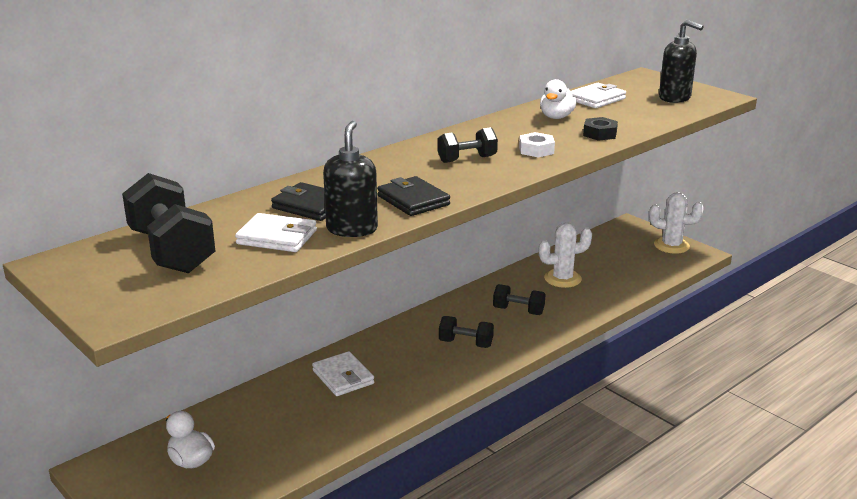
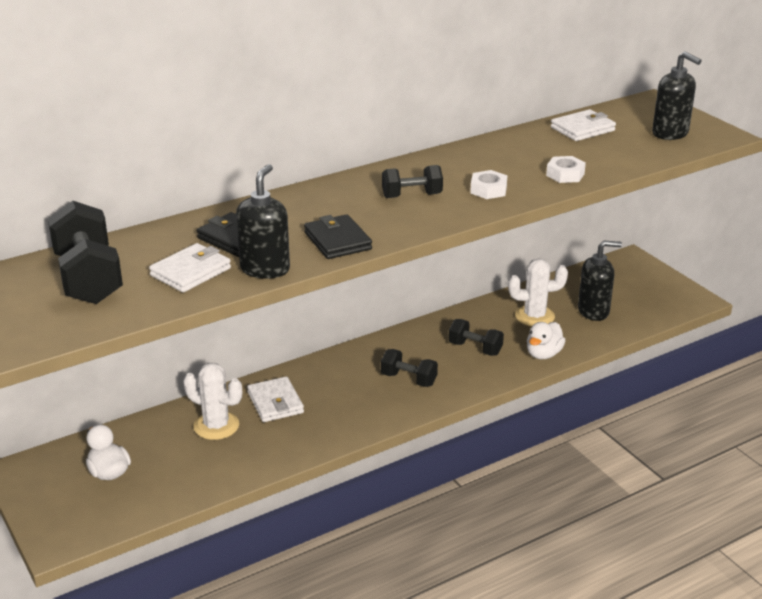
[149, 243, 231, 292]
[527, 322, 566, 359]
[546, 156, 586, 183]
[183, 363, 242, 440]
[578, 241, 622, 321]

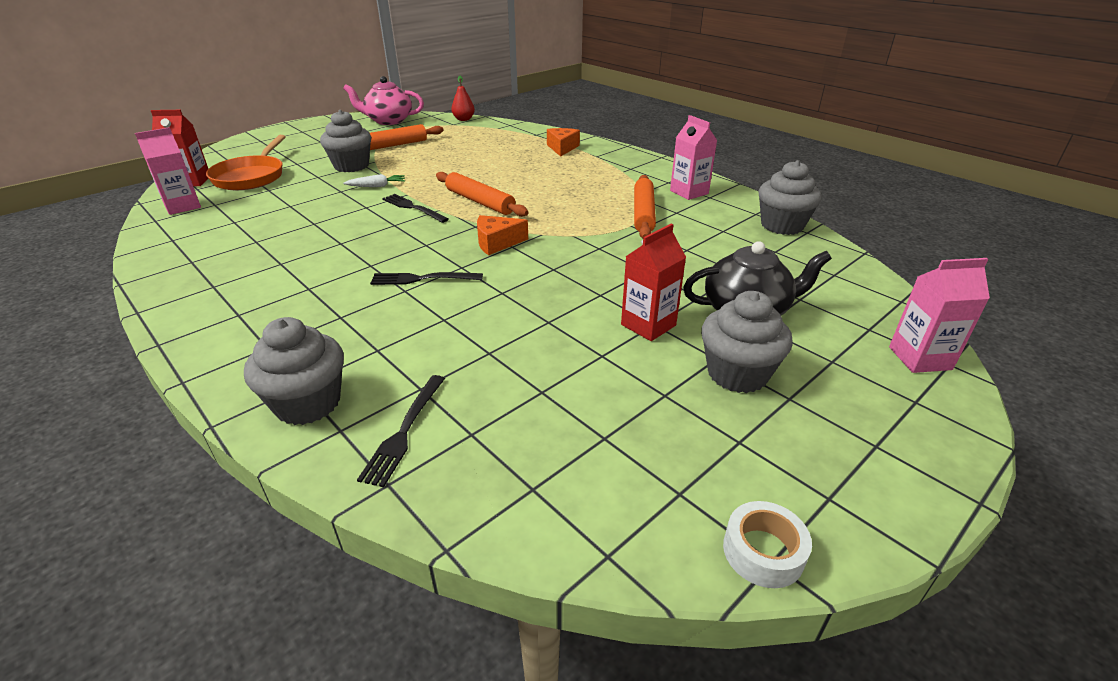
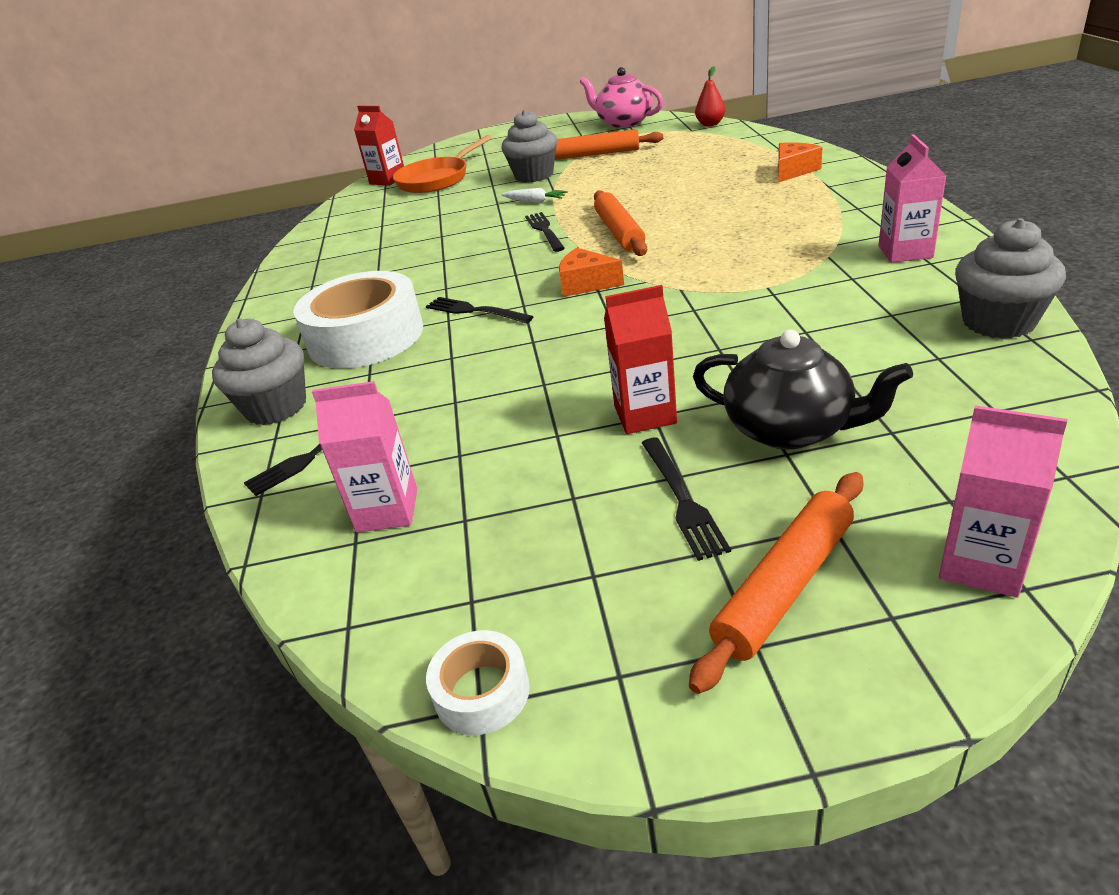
[312, 381, 417, 533]
[689, 472, 863, 694]
[642, 438, 731, 561]
[293, 271, 423, 368]

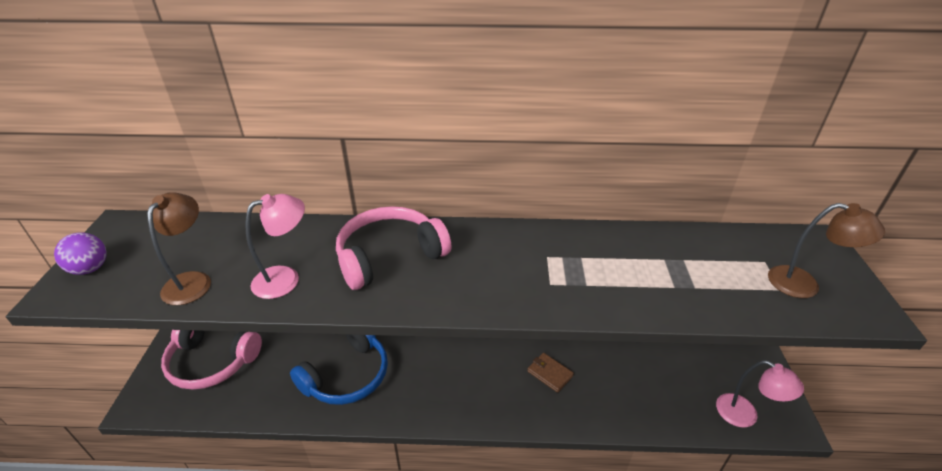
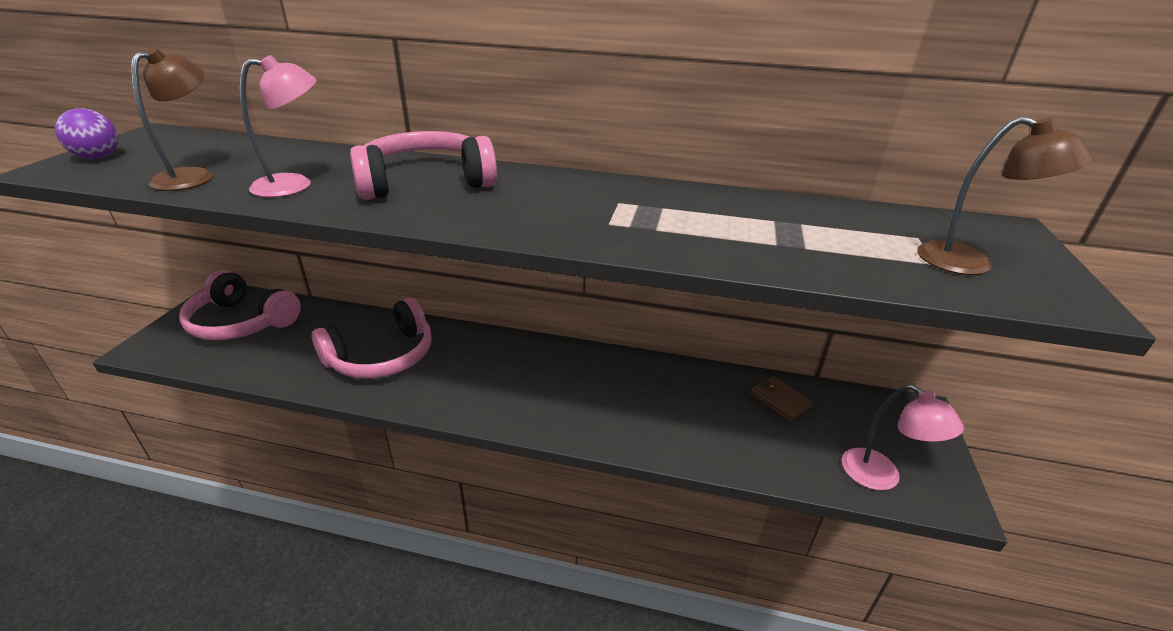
[312, 298, 432, 378]
[750, 376, 813, 422]

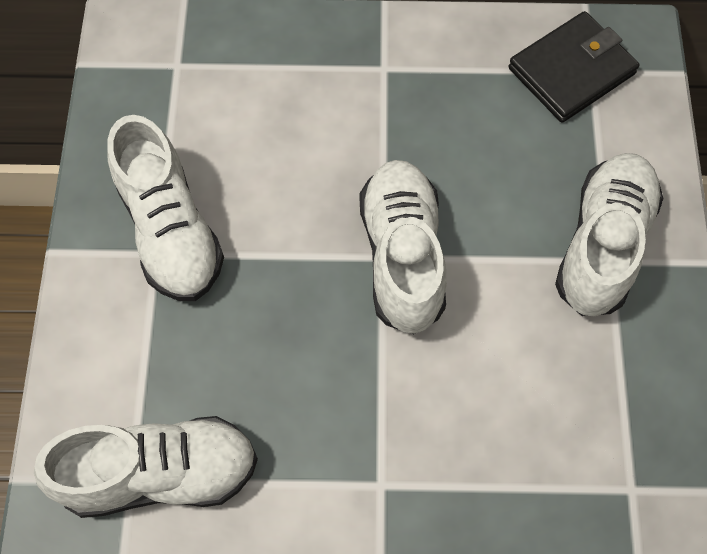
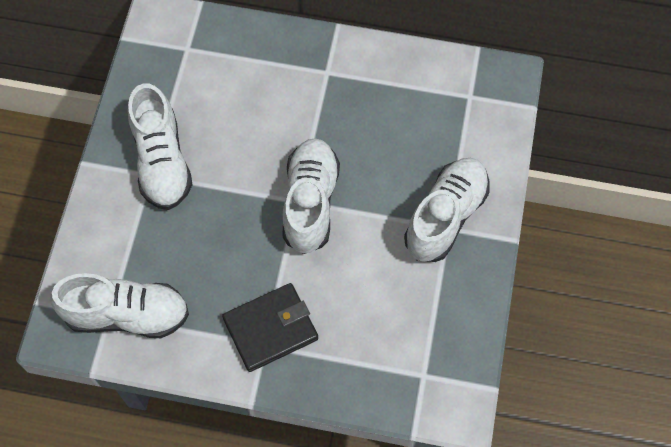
[222, 283, 318, 372]

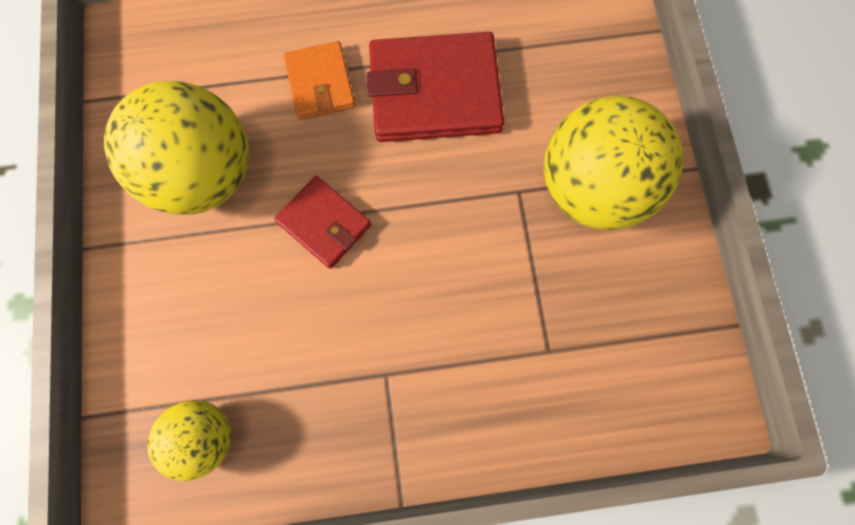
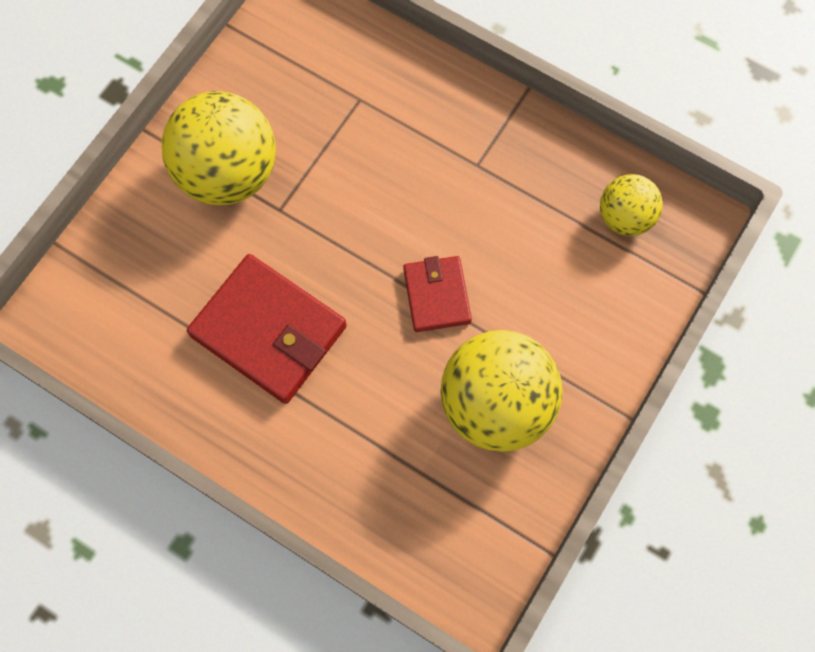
[284, 41, 356, 120] (first image)

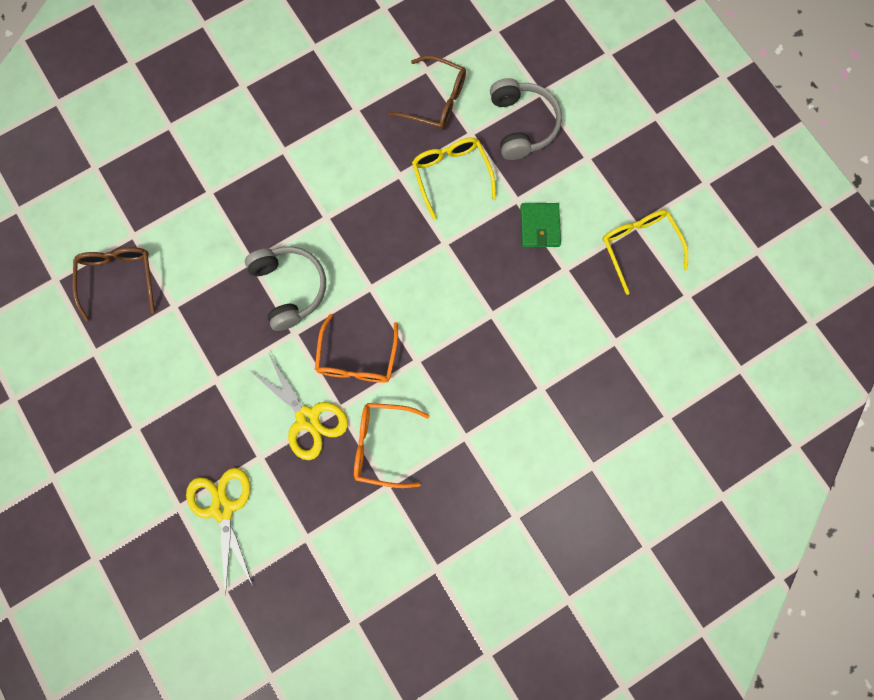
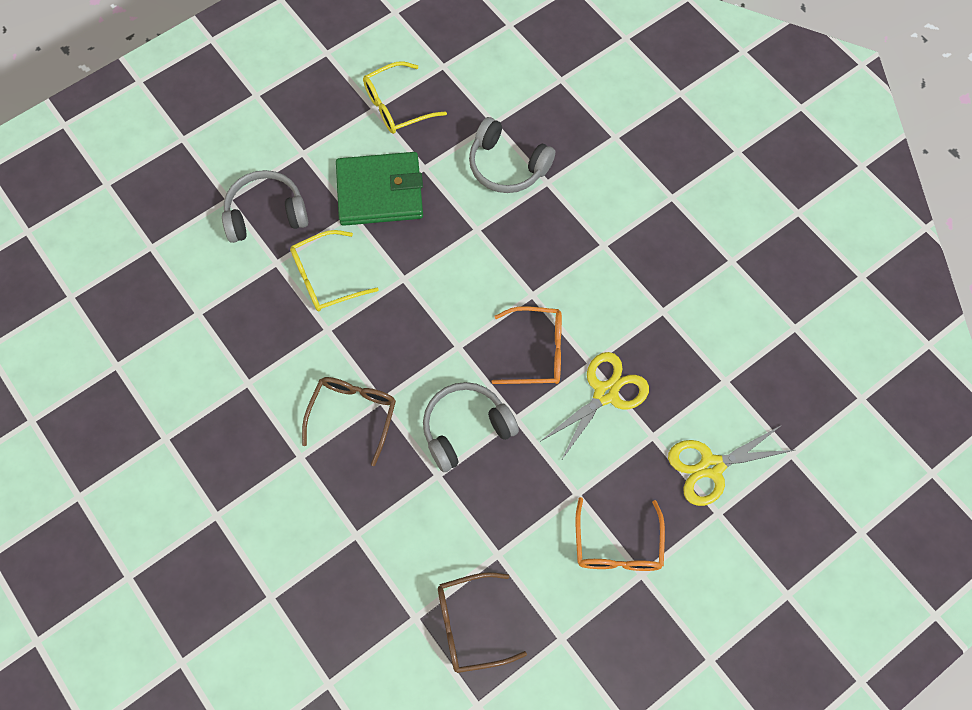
[576, 497, 665, 571]
[302, 377, 396, 466]
[336, 152, 423, 226]
[469, 117, 555, 193]

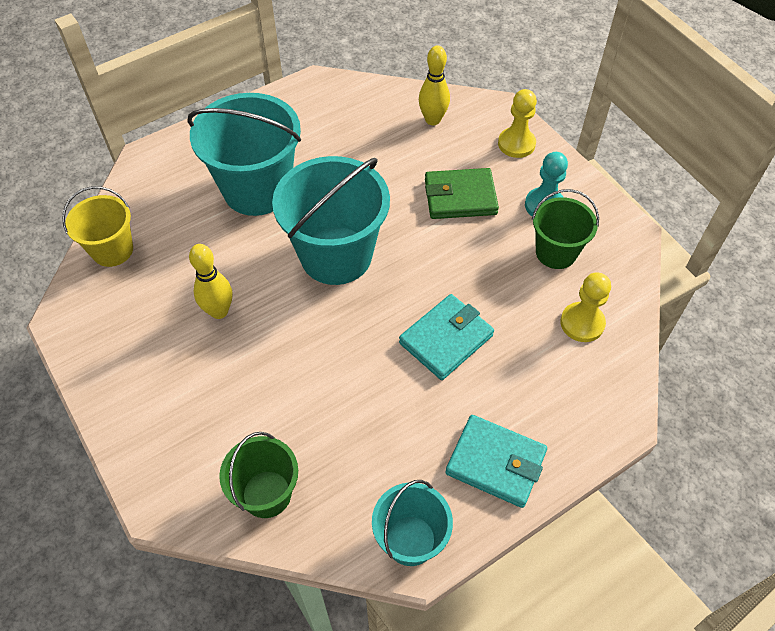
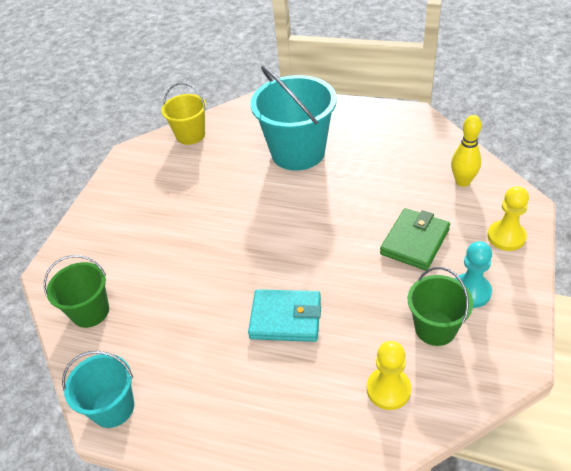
[189, 244, 232, 319] (first image)
[272, 156, 390, 285] (first image)
[380, 208, 450, 271]
[445, 415, 547, 508] (first image)

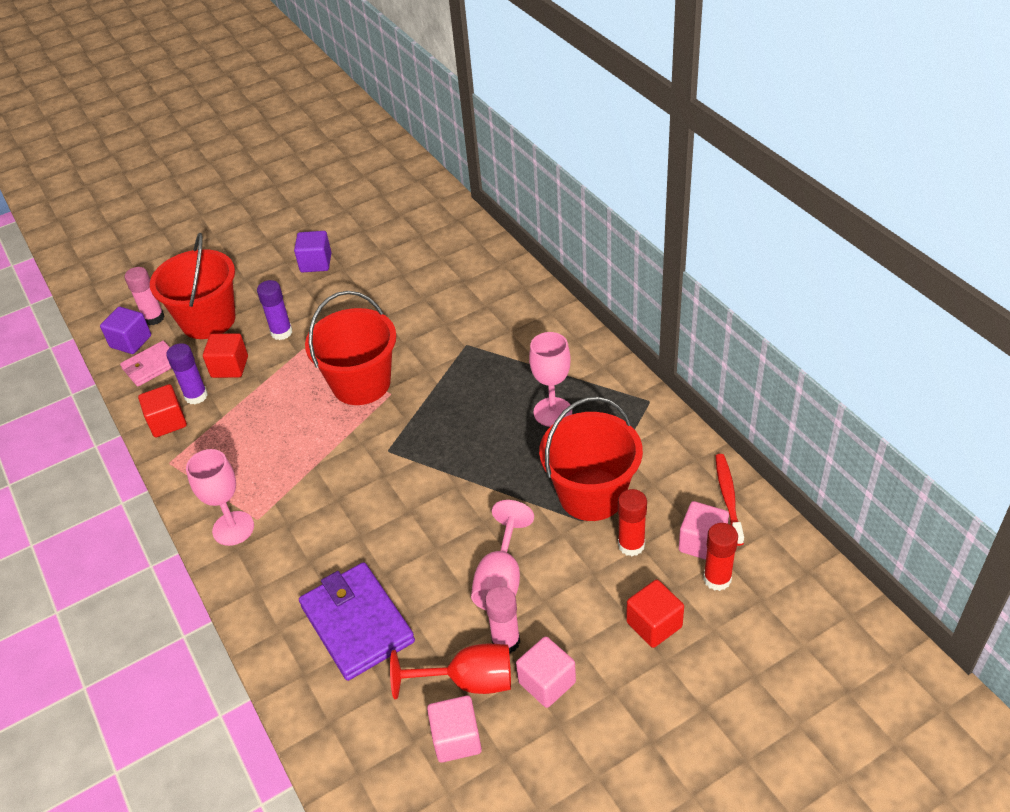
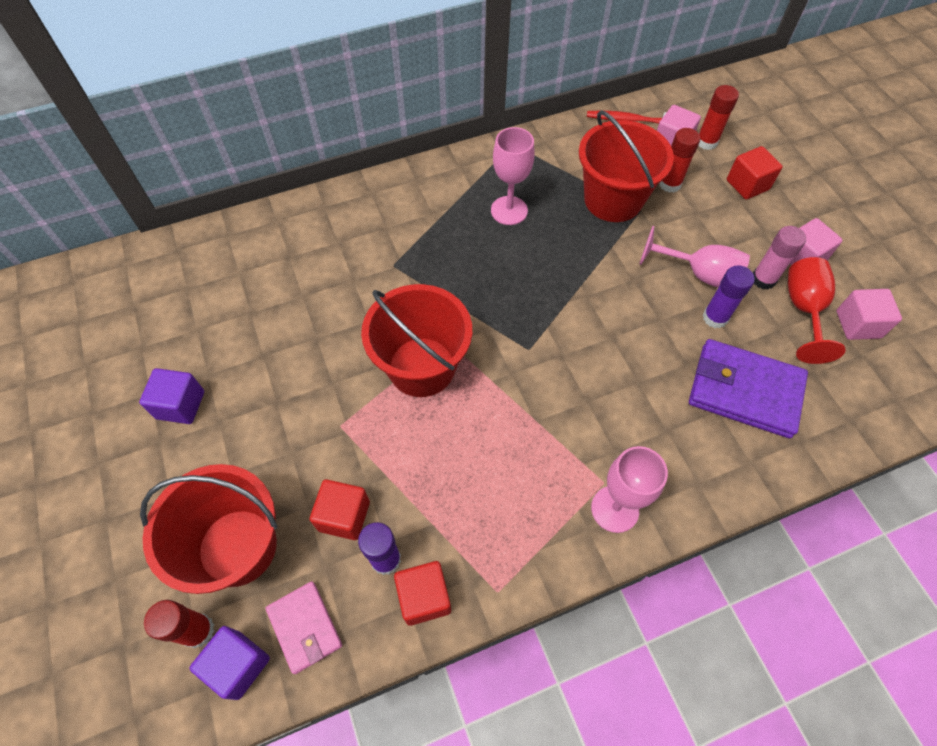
[144, 600, 214, 648]
[702, 265, 755, 328]
[689, 339, 808, 438]

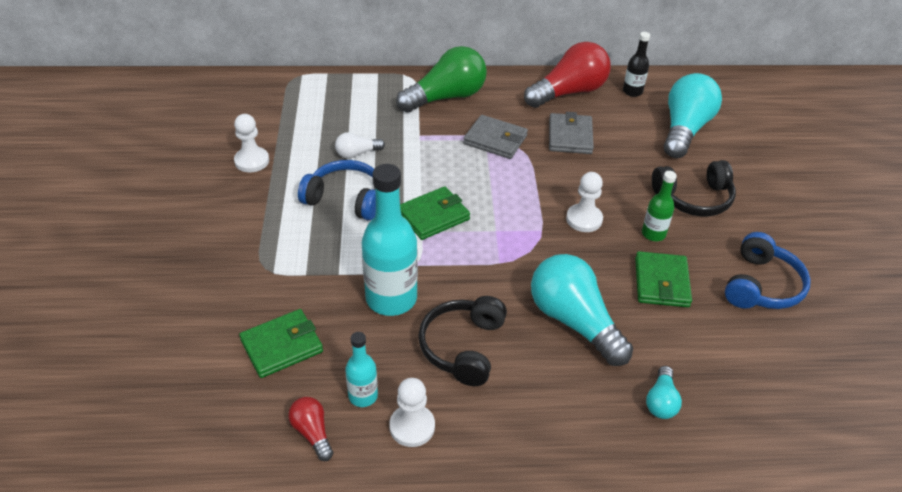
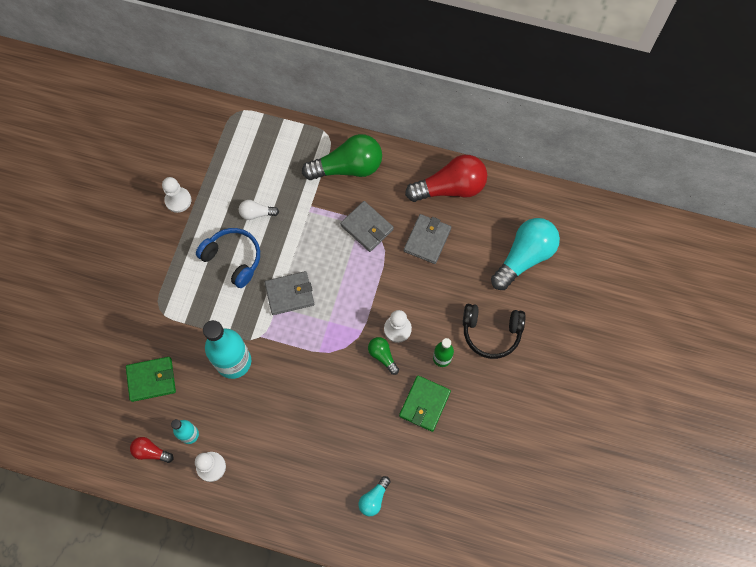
[130, 437, 173, 463]
[264, 271, 314, 315]
[418, 296, 507, 386] (first image)
[531, 254, 633, 366] (first image)
[623, 32, 650, 97] (first image)
[725, 232, 811, 309] (first image)
[368, 337, 399, 375]

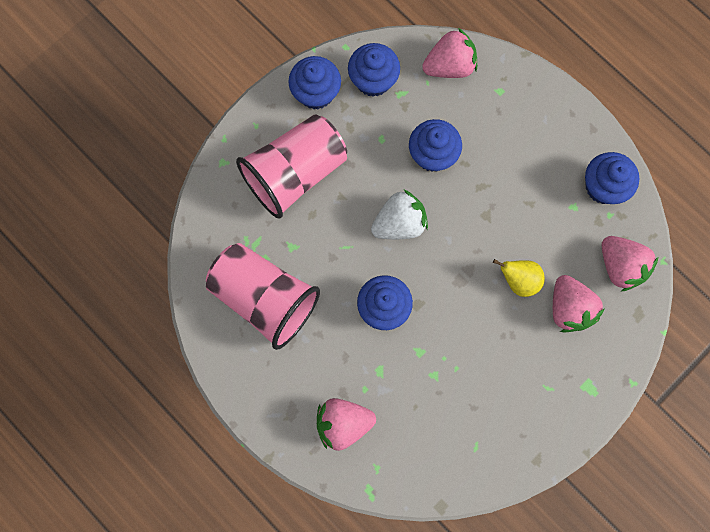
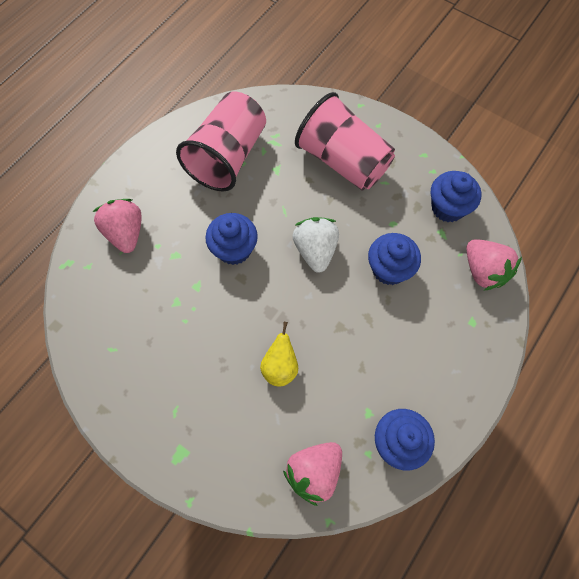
[288, 56, 341, 110] (first image)
[292, 217, 339, 273]
[553, 275, 605, 332] (first image)

